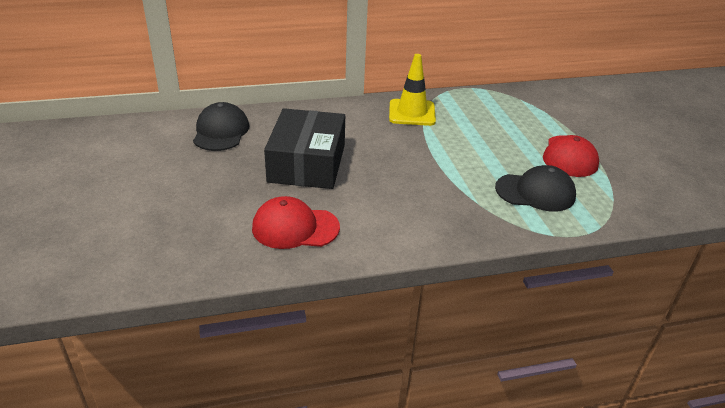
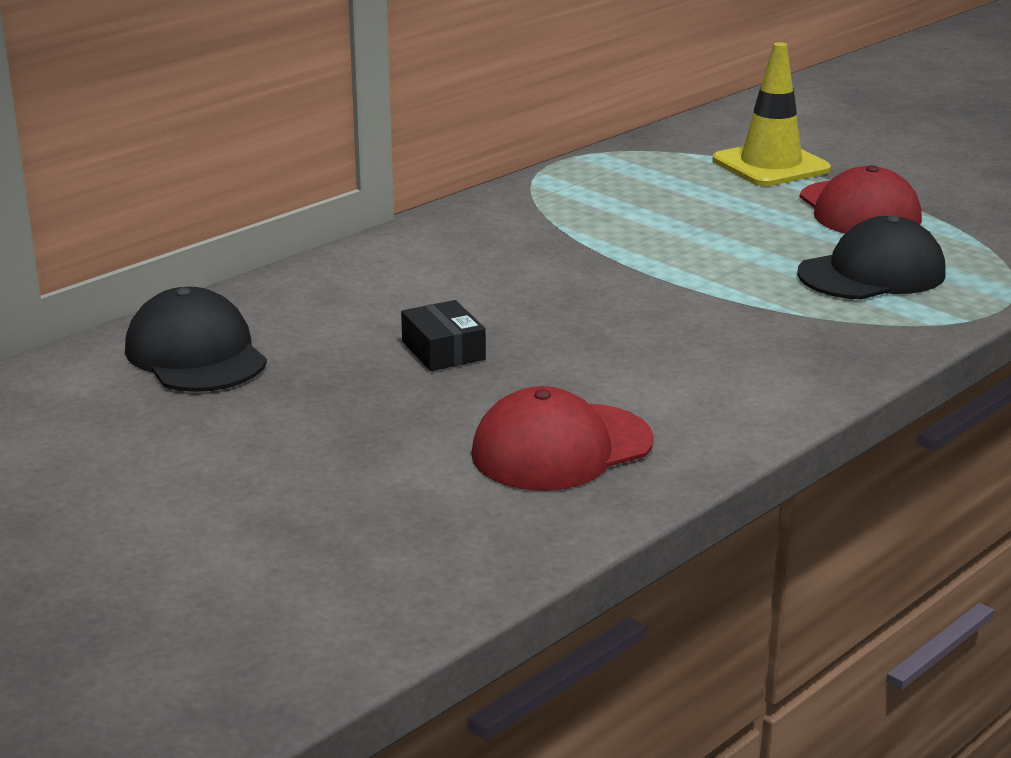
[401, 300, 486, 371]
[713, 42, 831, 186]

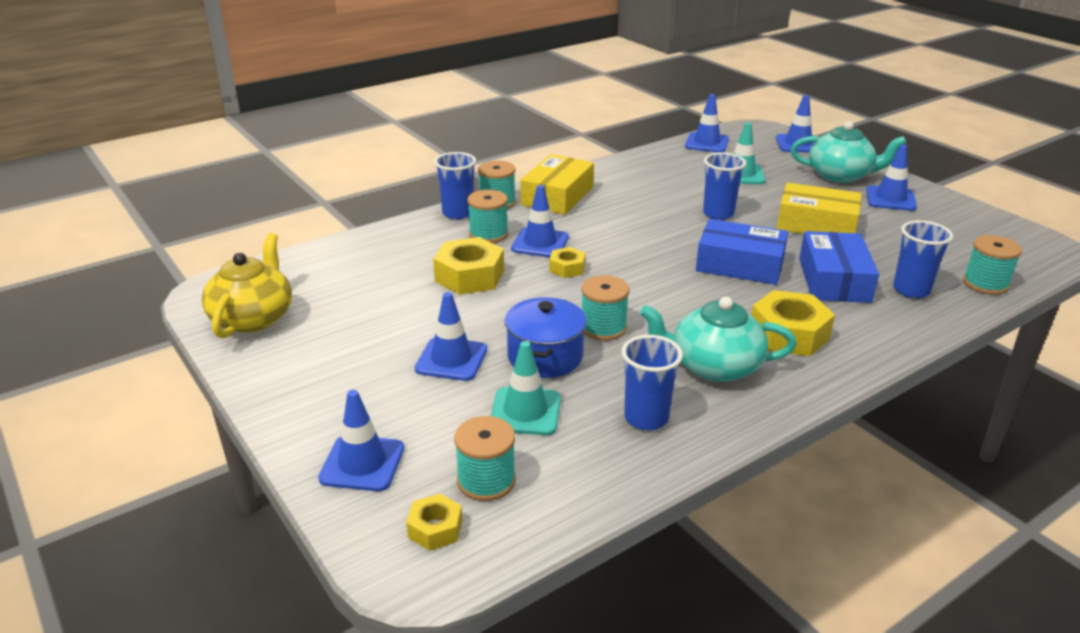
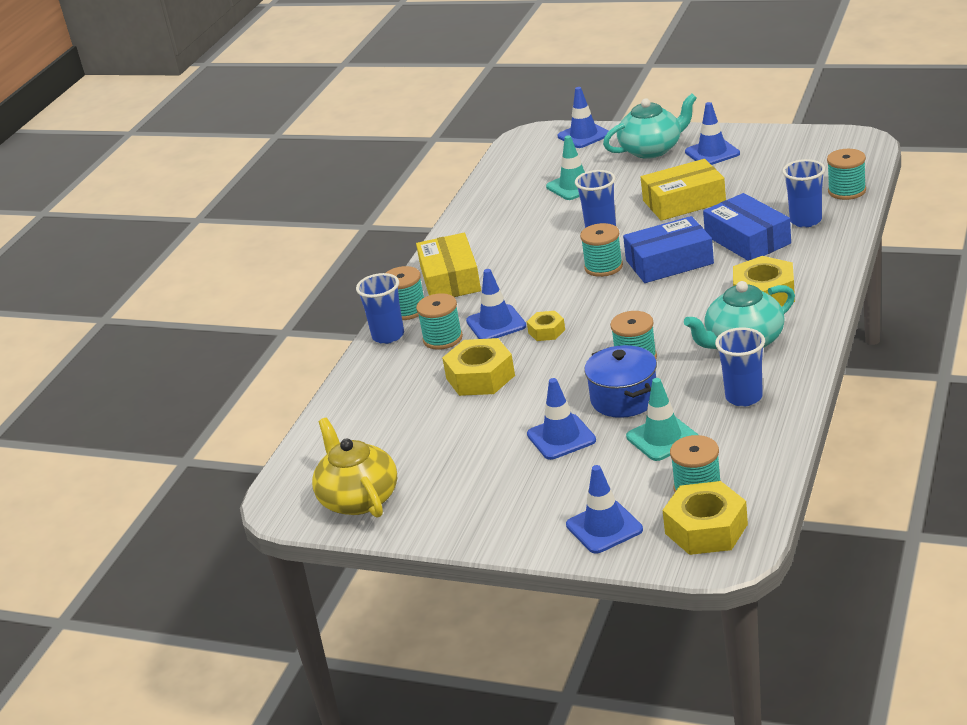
[663, 481, 748, 555]
[685, 94, 729, 152] (first image)
[580, 223, 623, 277]

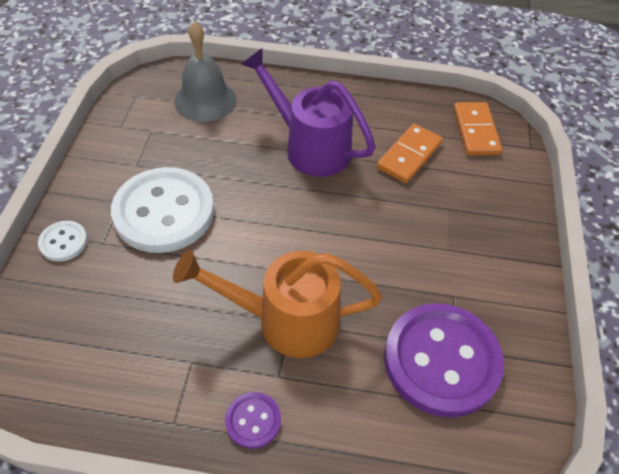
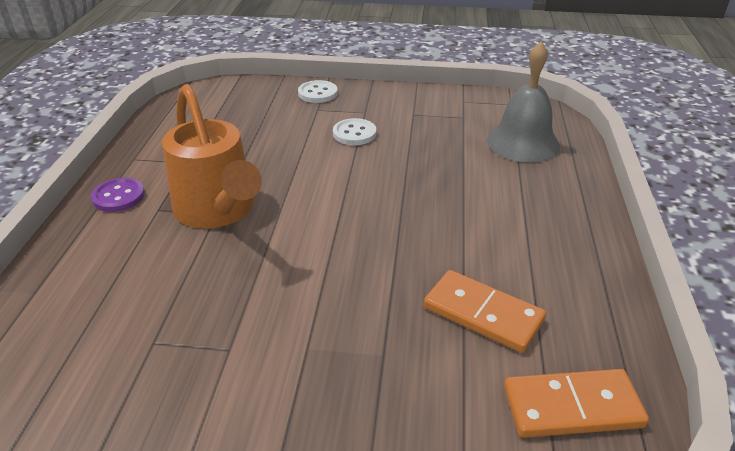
[333, 118, 376, 145]
[162, 84, 262, 229]
[241, 48, 376, 177] (first image)
[384, 303, 504, 417] (first image)

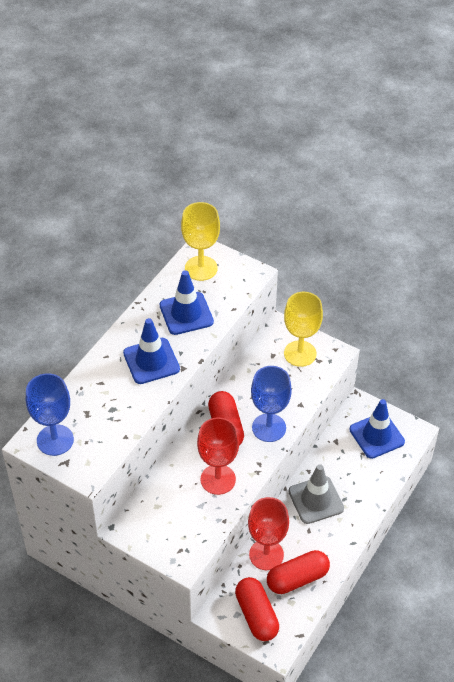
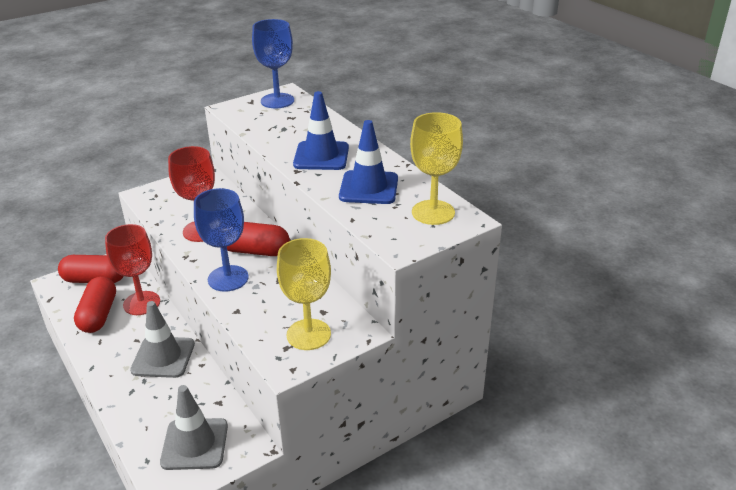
[160, 385, 228, 470]

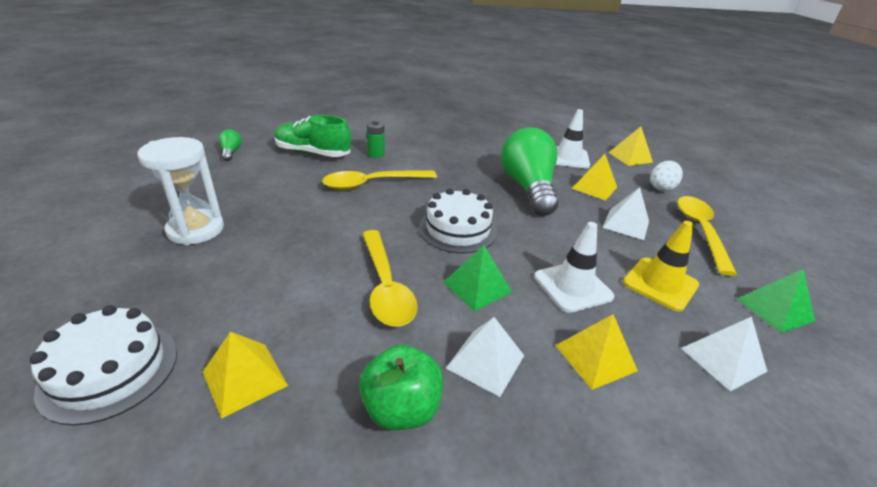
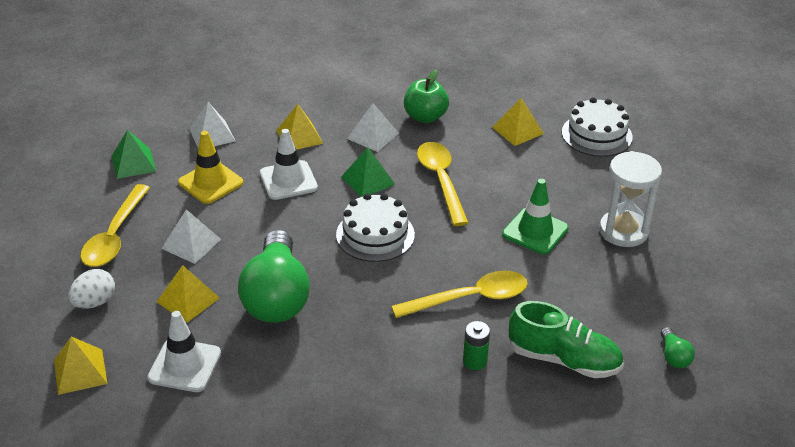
[502, 179, 569, 254]

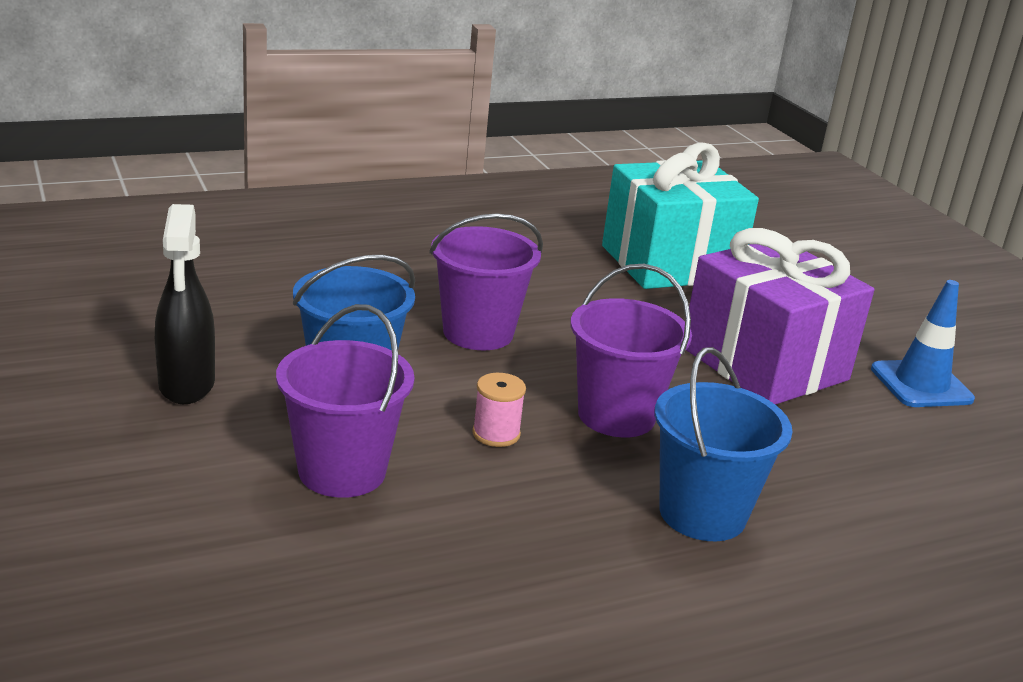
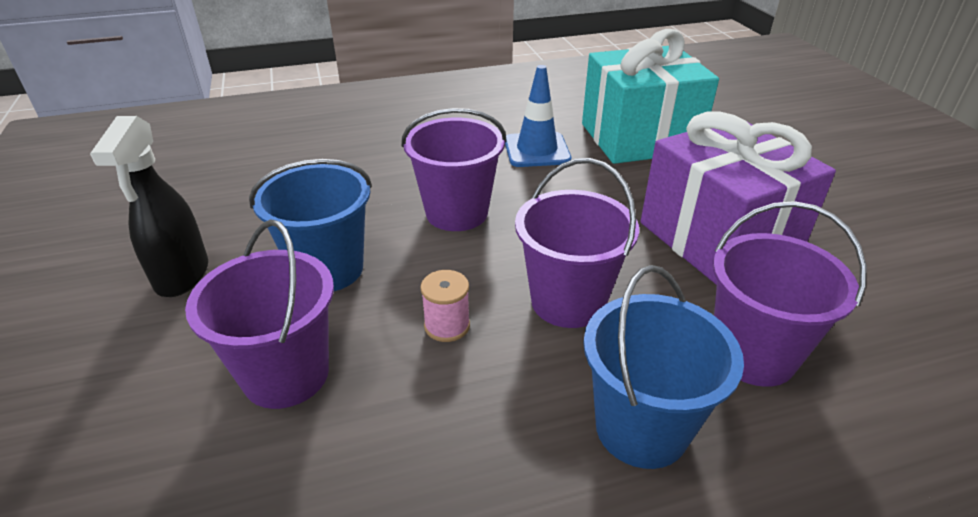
[505, 65, 571, 167]
[713, 201, 867, 387]

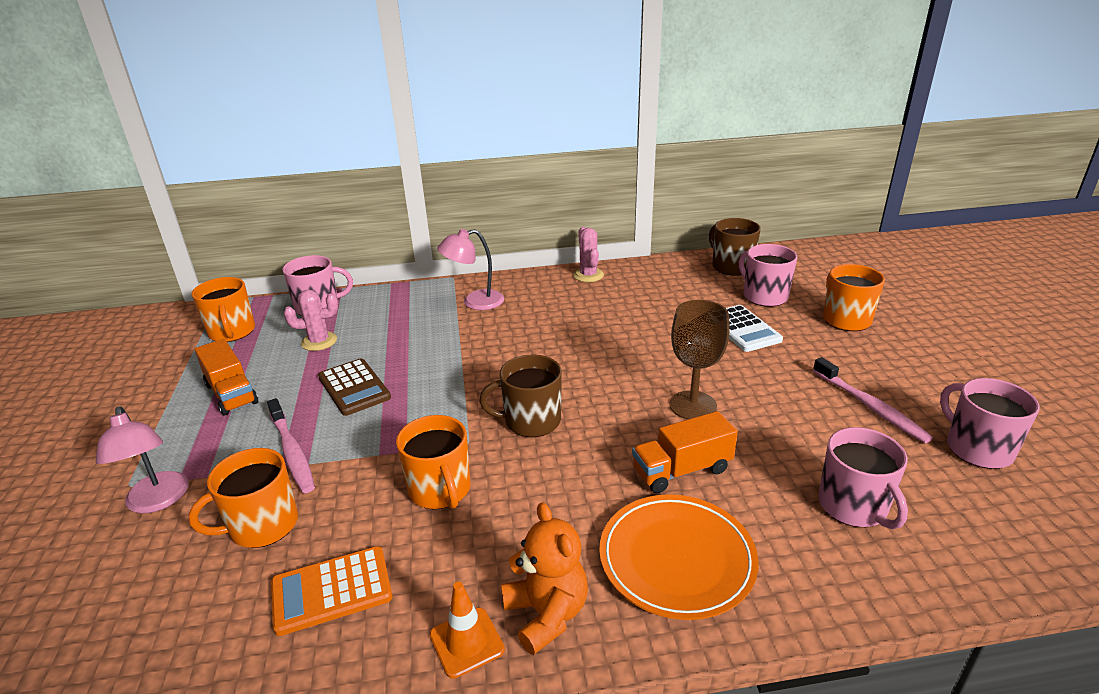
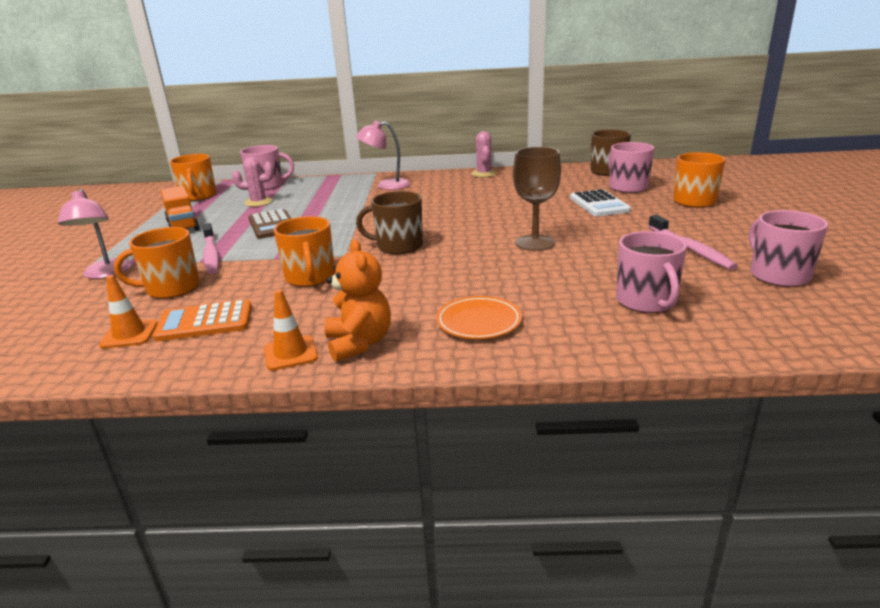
[436, 296, 522, 339]
[632, 411, 738, 493] (first image)
[99, 275, 158, 349]

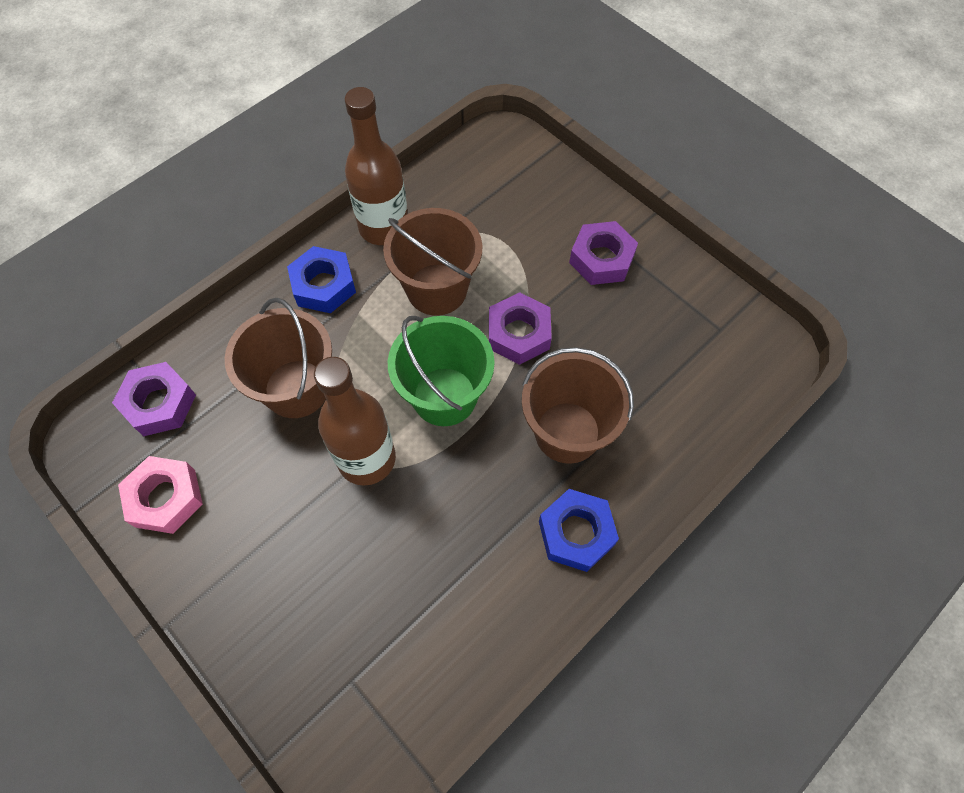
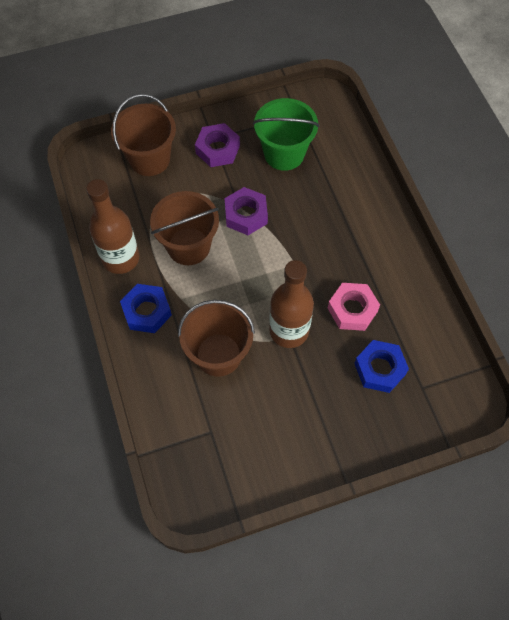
[112, 362, 196, 436] (first image)
[328, 283, 380, 331]
[253, 98, 319, 171]
[111, 94, 176, 176]
[354, 340, 409, 393]

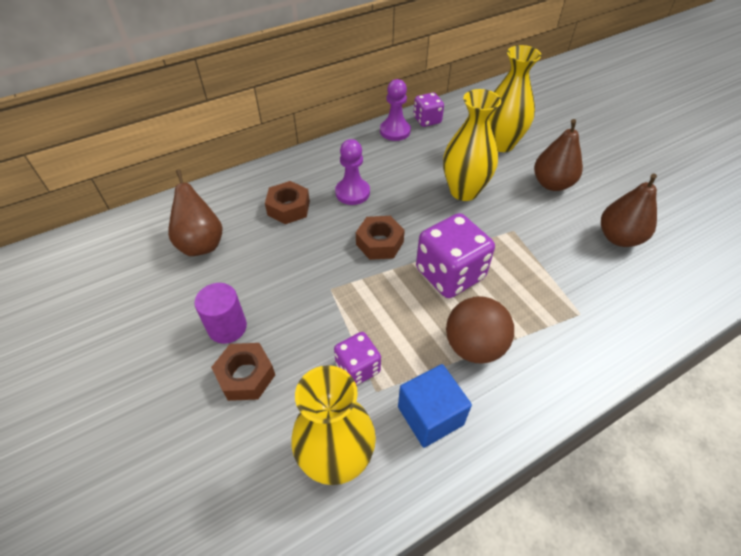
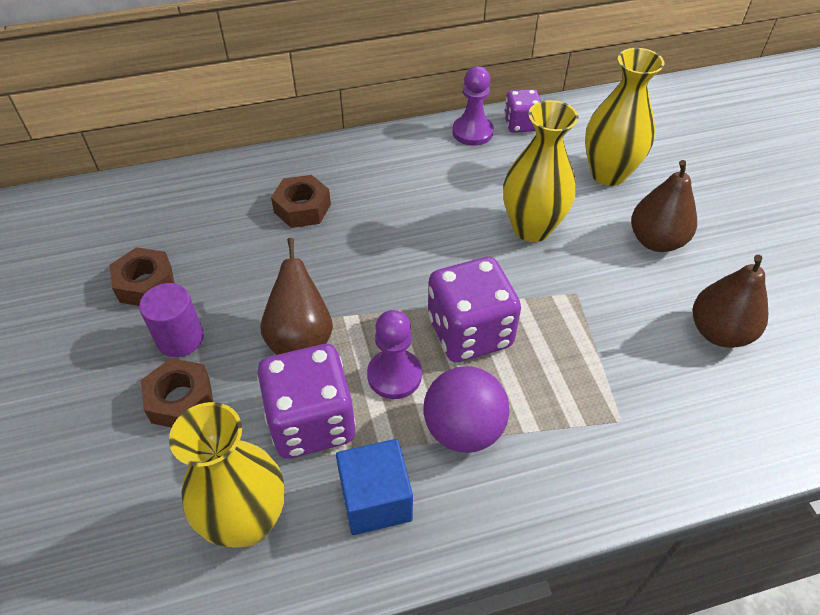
[261, 238, 333, 355]
[257, 344, 356, 459]
[367, 310, 422, 399]
[110, 247, 174, 306]
[424, 366, 510, 453]

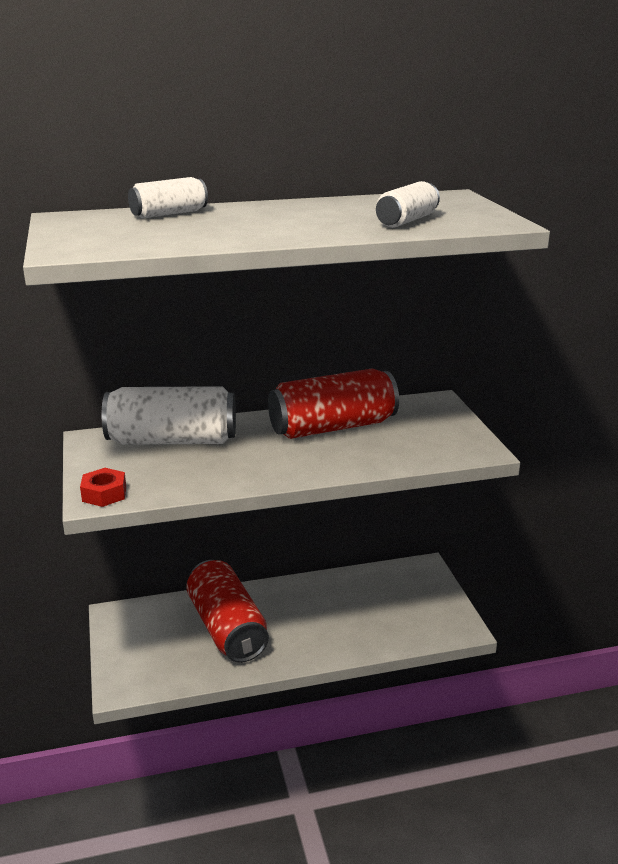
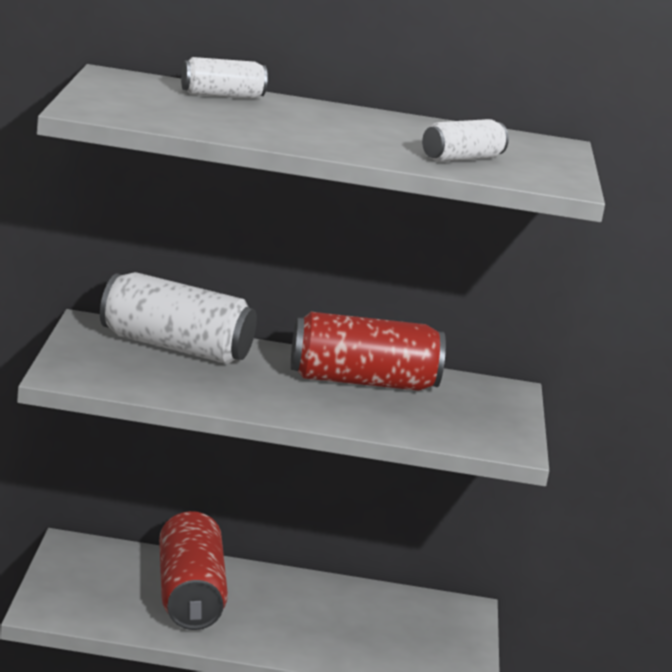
[80, 468, 126, 507] (first image)

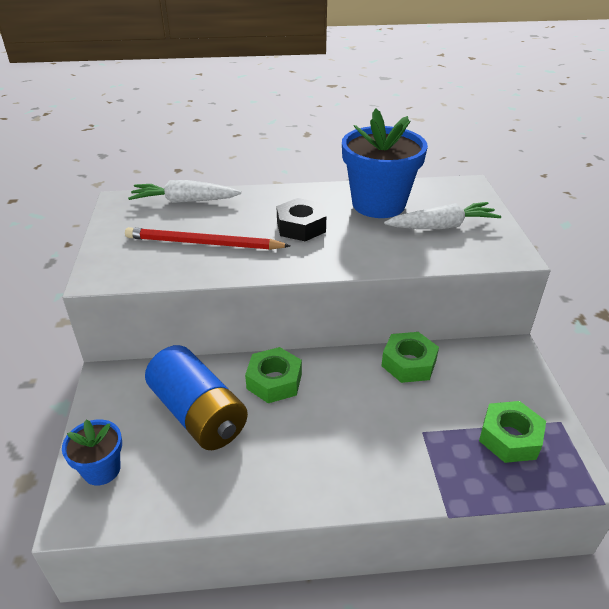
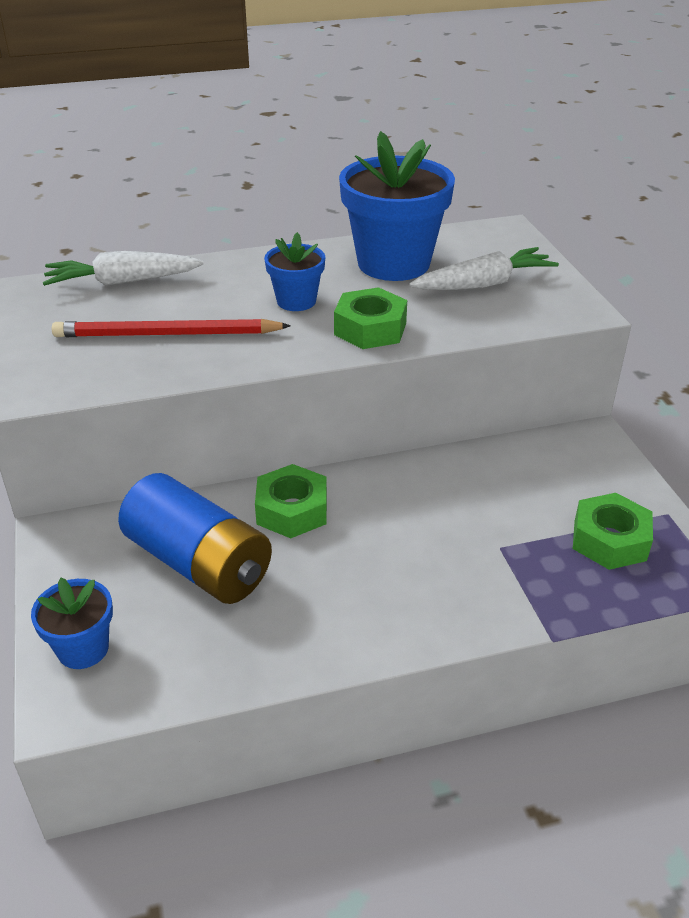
[264, 232, 325, 311]
[334, 287, 407, 349]

